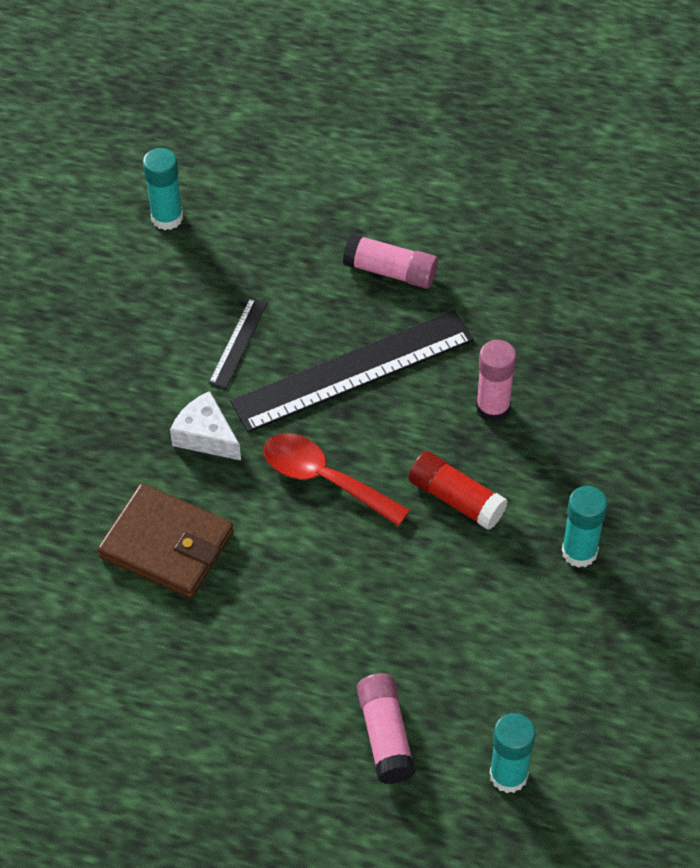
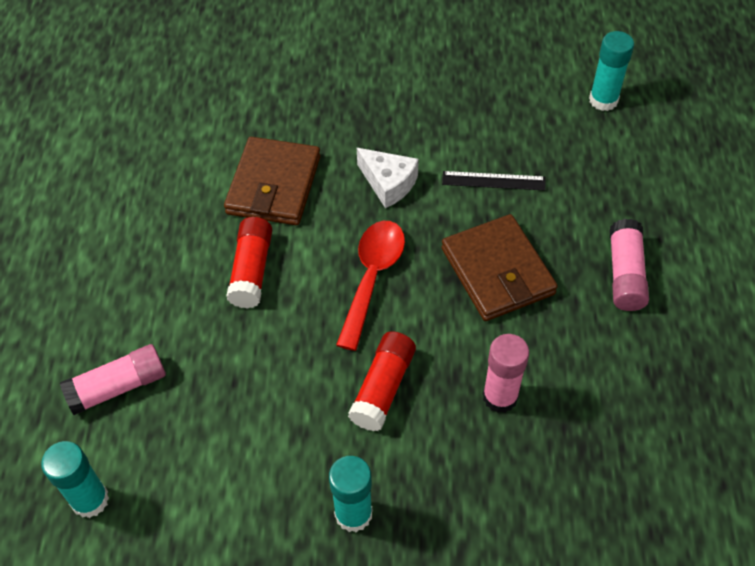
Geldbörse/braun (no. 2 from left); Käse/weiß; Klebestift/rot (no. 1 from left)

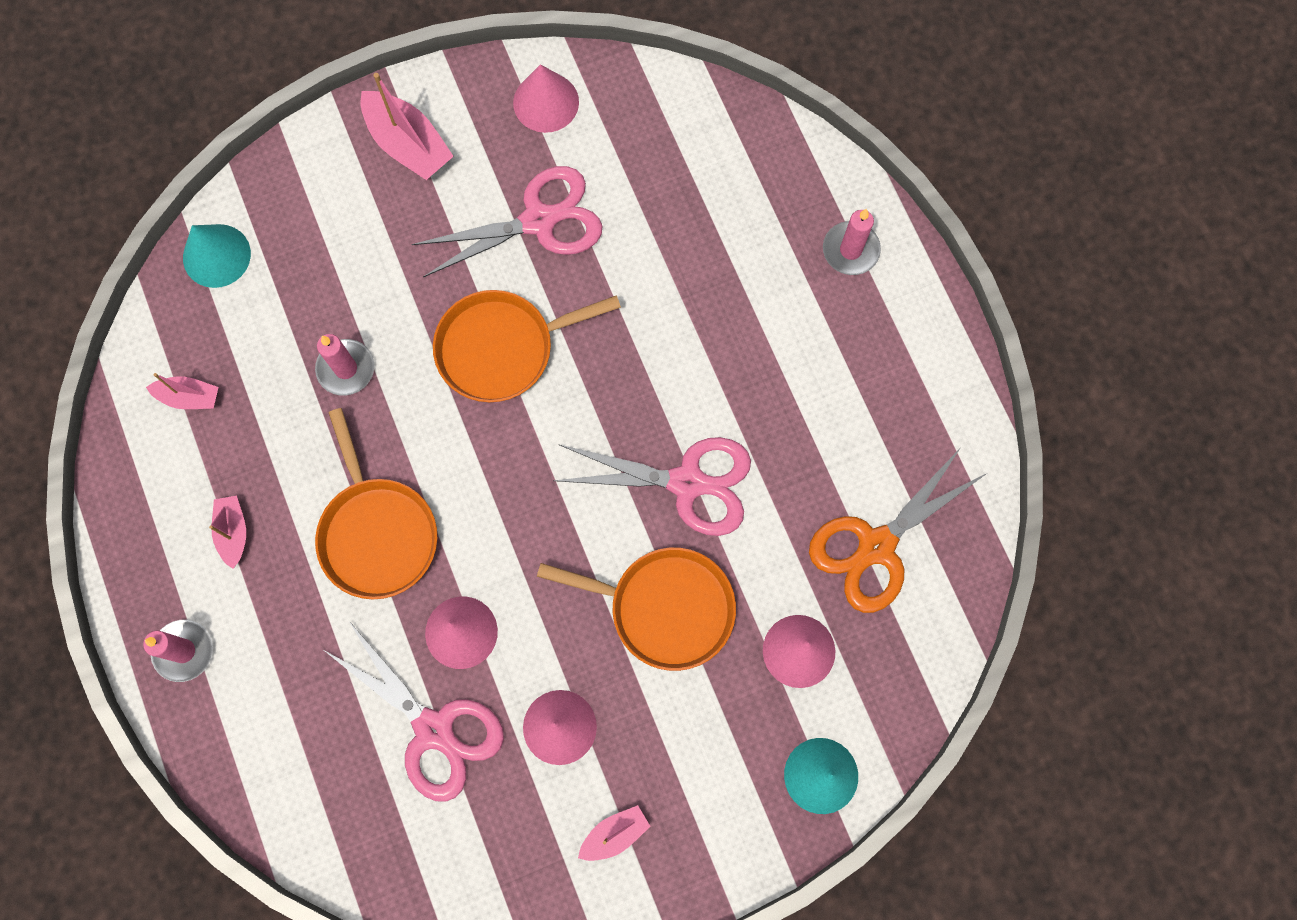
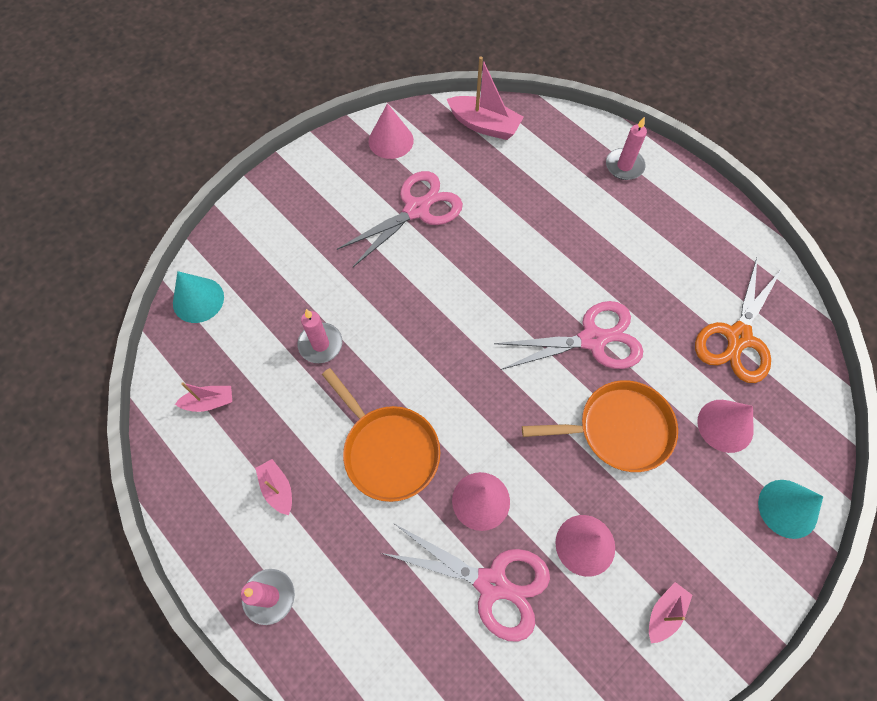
Boot/rosa (no. 3 from left); Pfanne/orange (no. 2 from left in the first image)

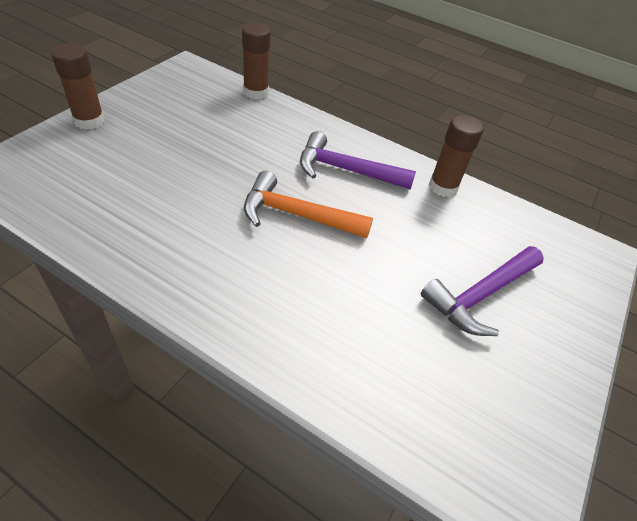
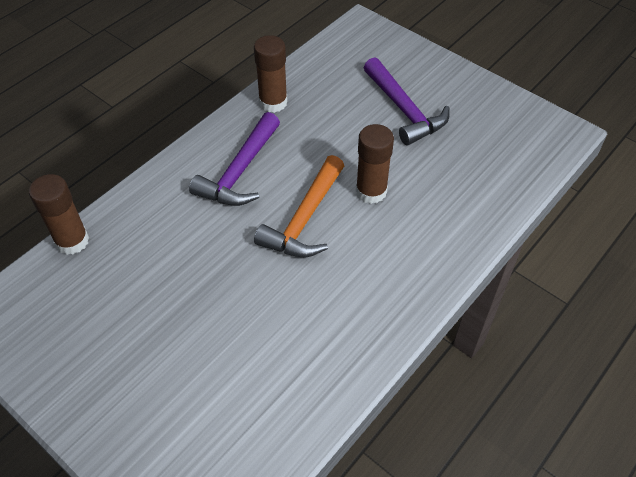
Klebestift/braun (no. 3 from left)

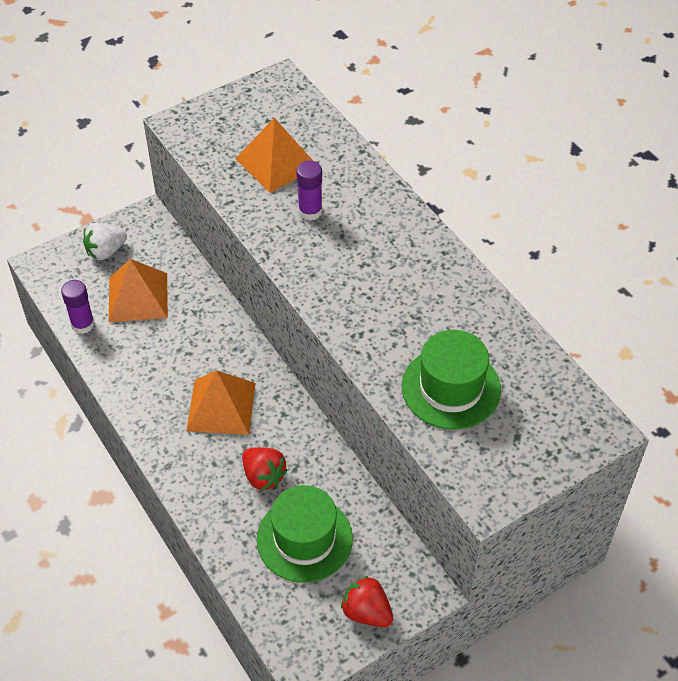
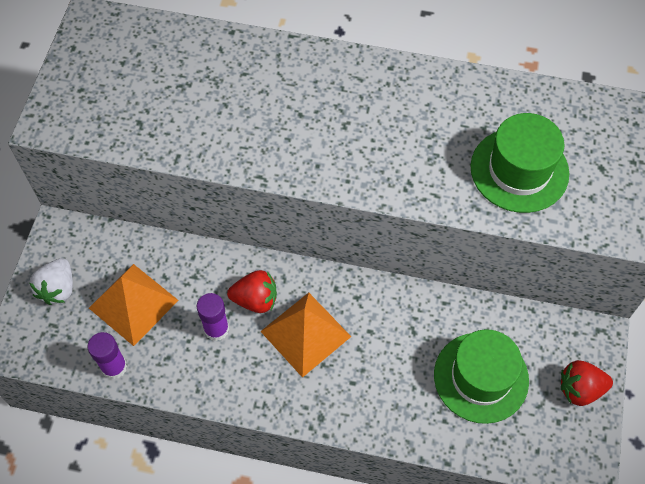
Pyramide/orange (no. 3 from left in the first image); Klebestift/lila (no. 2 from left); Erdbeere/rot (no. 1 from left)

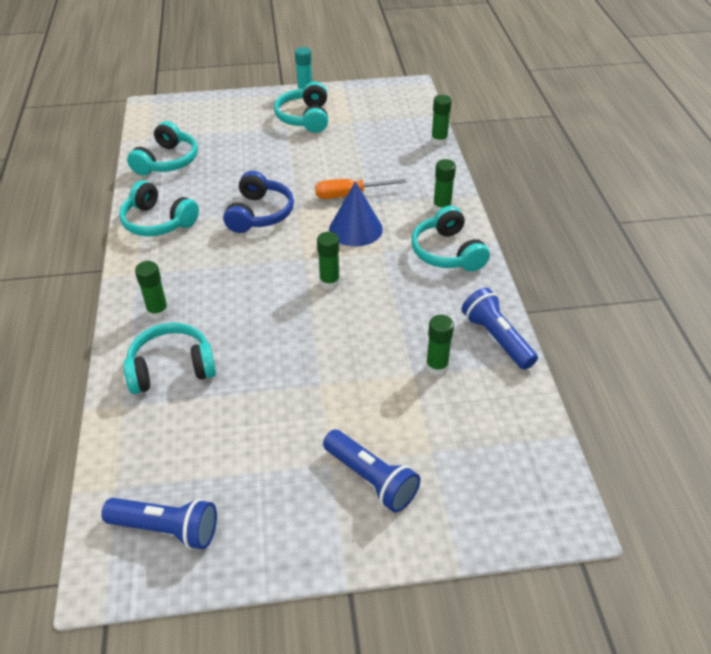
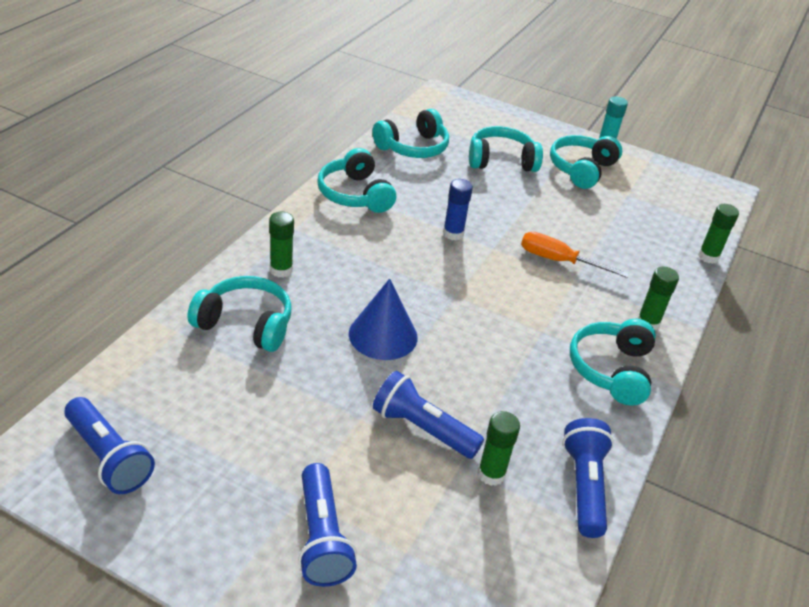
Klebestift/blau; Kegel/blau; Klebestift/grün (no. 2 from left in the first image); Kopfhörer/türkis (no. 4 from left); Taschenlampe/blau (no. 3 from left)

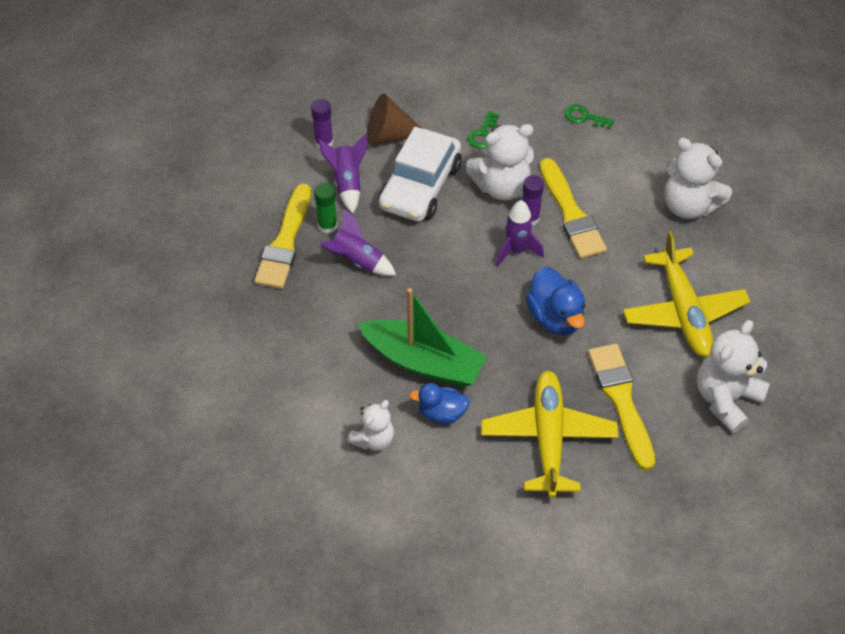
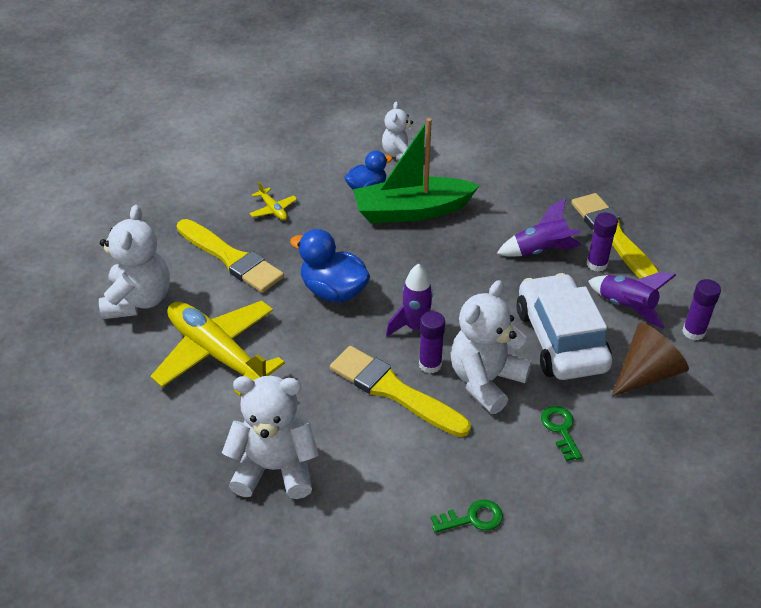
Klebestift/lila (no. 2 from left); Flugzeug/gelb (no. 2 from left)

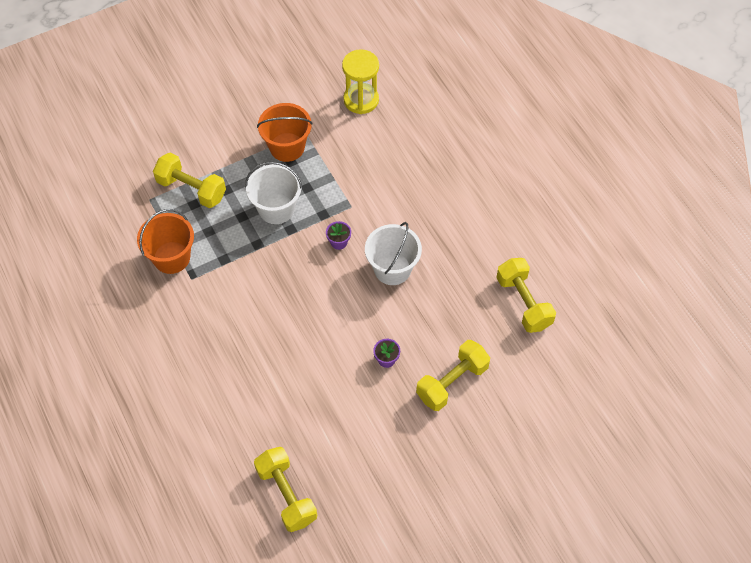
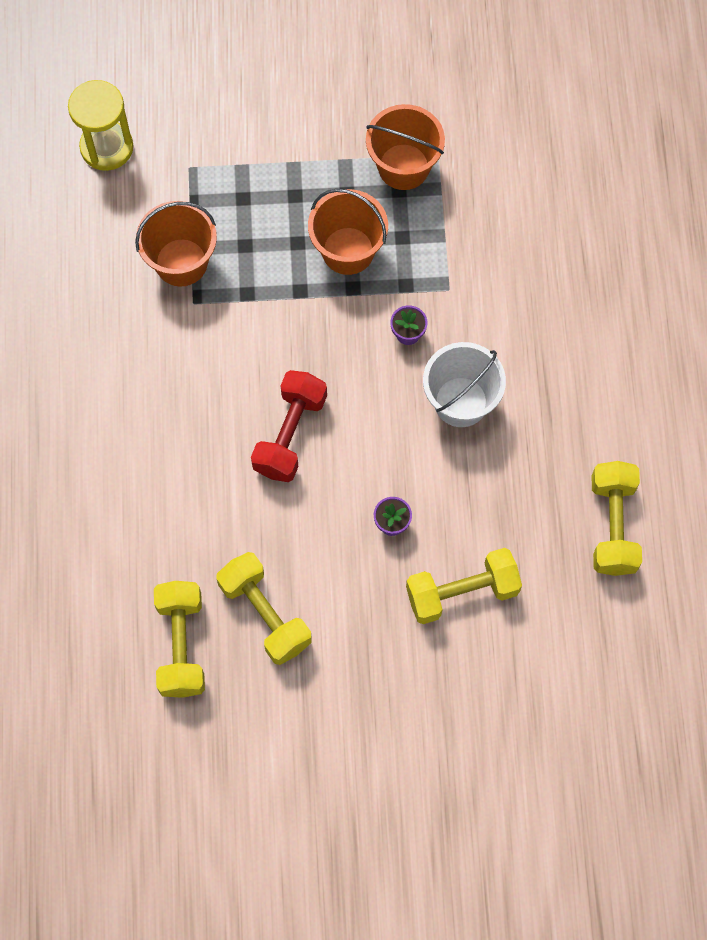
Sanduhr/gelb; Hantel/gelb (no. 2 from left); Eimer/orange (no. 2 from left); Hantel/rot

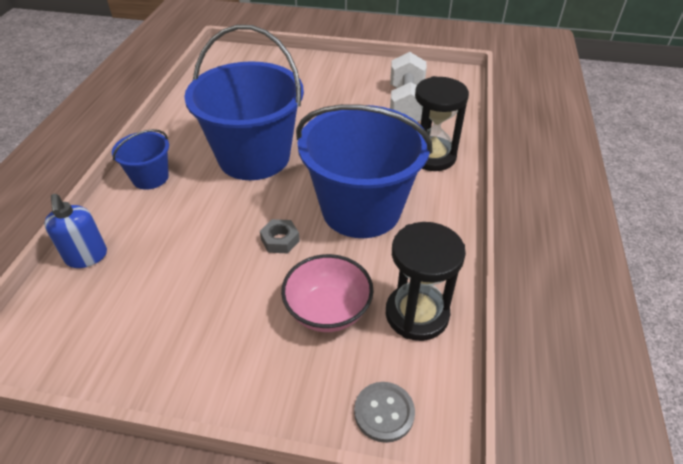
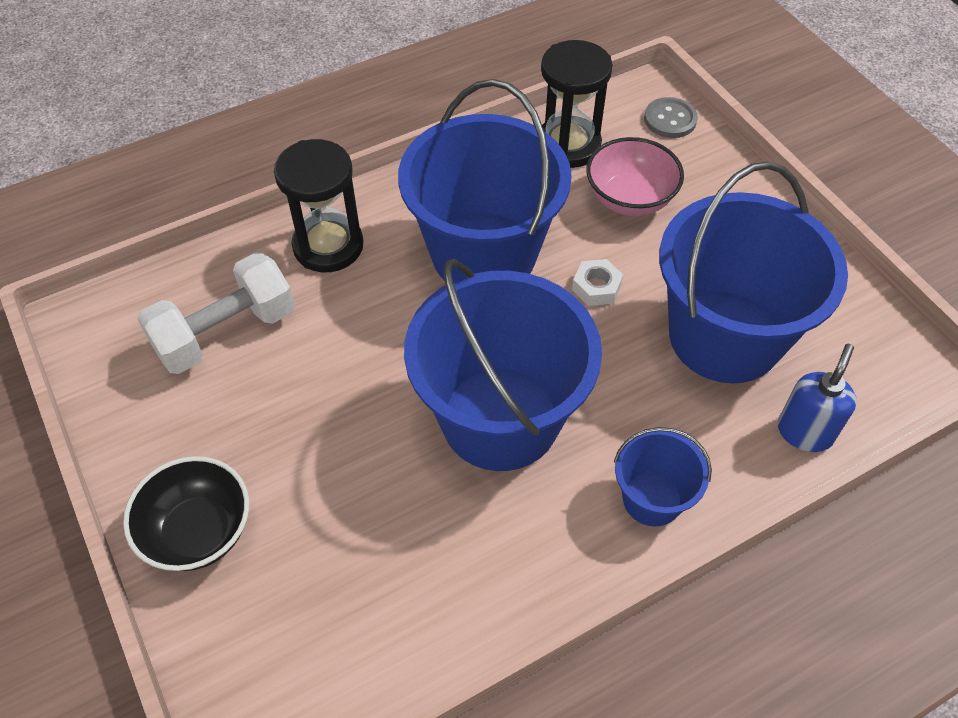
Sechskantmutter/weiß; Eimer/blau (no. 4 from left); Schüssel/schwarz

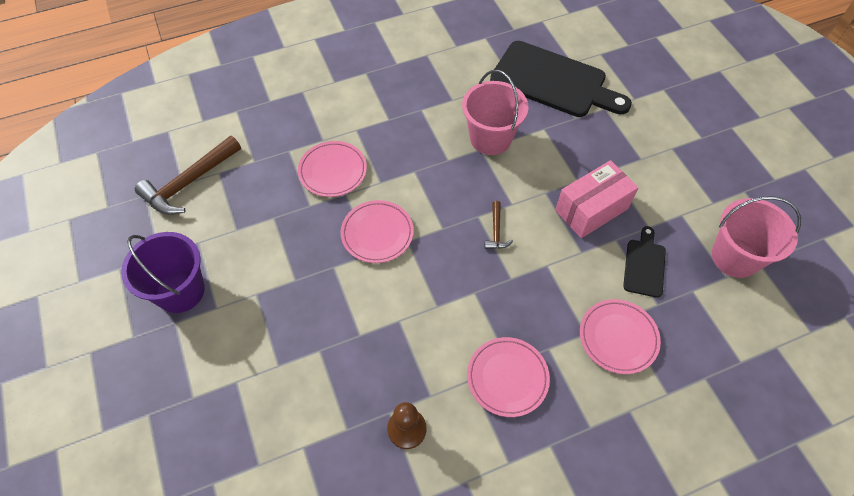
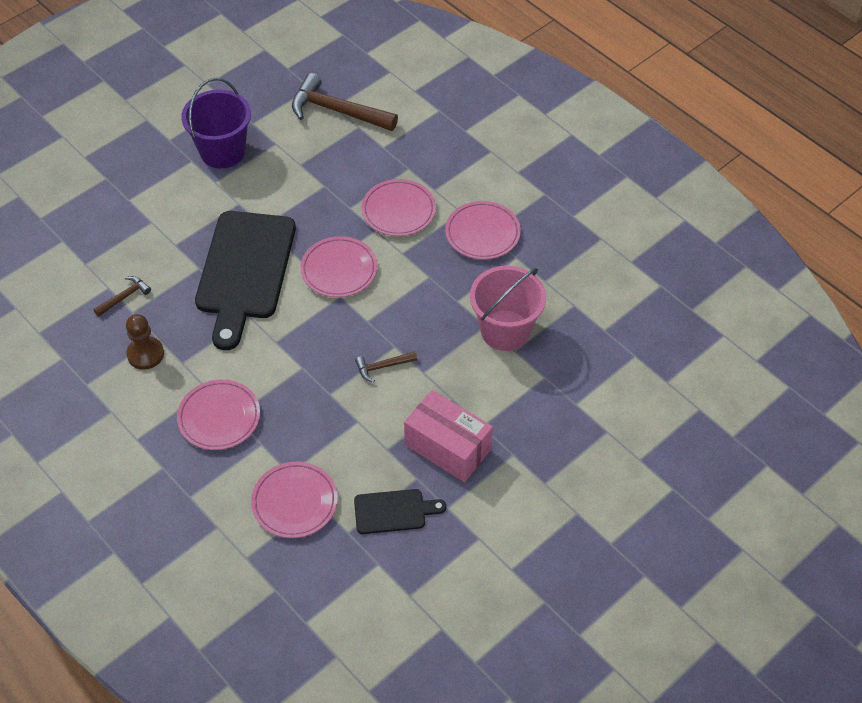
Schneidebrett/schwarz (no. 1 from left); Eimer/rosa (no. 2 from left in the first image); Teller/rosa (no. 5 from left); Hammer/braun (no. 1 from left)

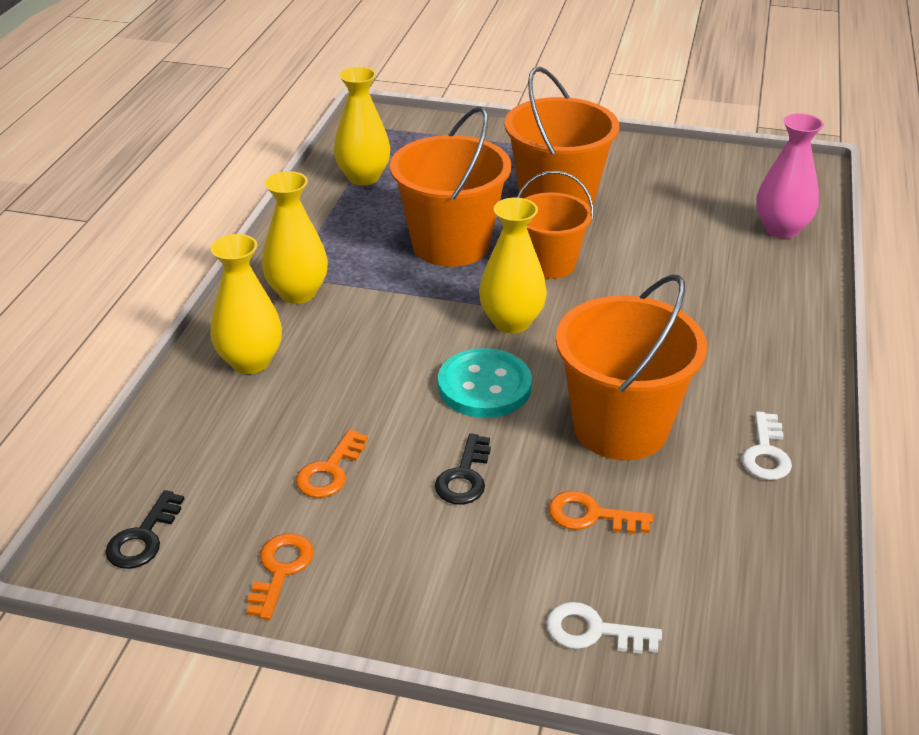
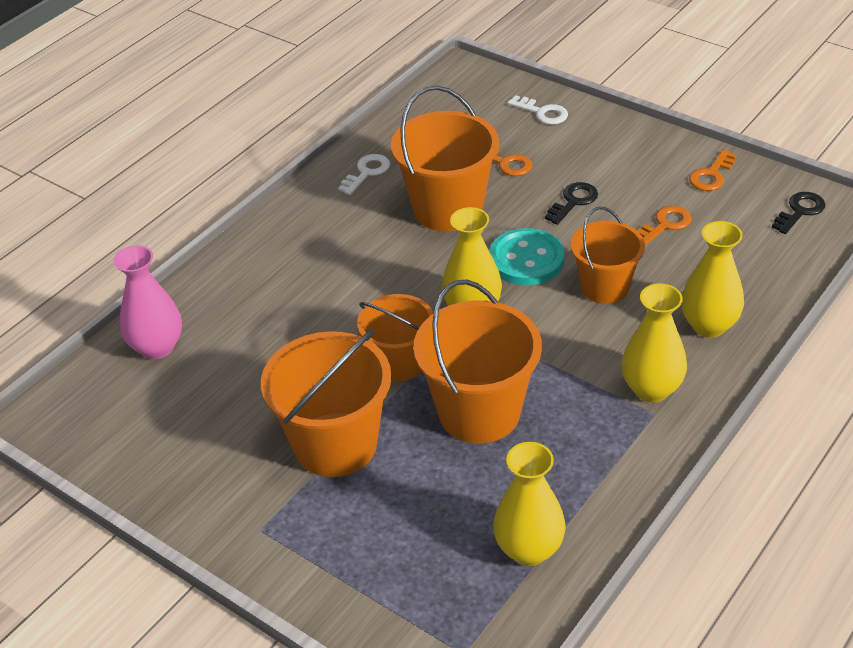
Eimer/orange (no. 5 from left)

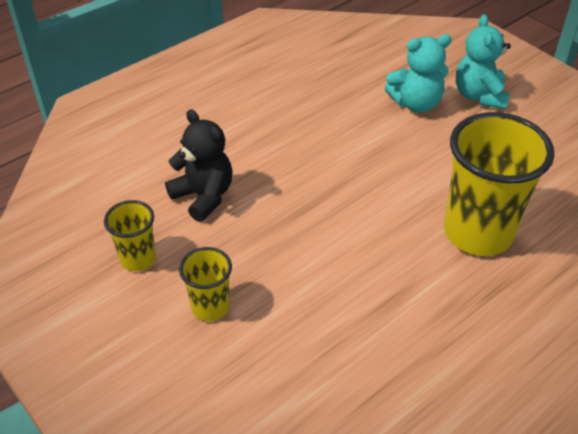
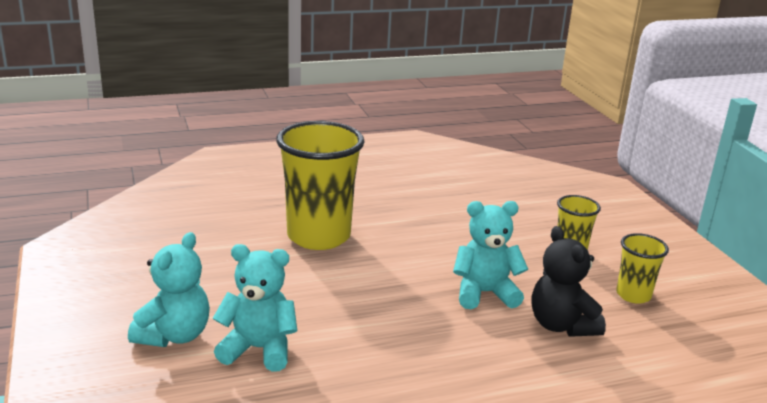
Teddybär/türkis (no. 3 from left)

